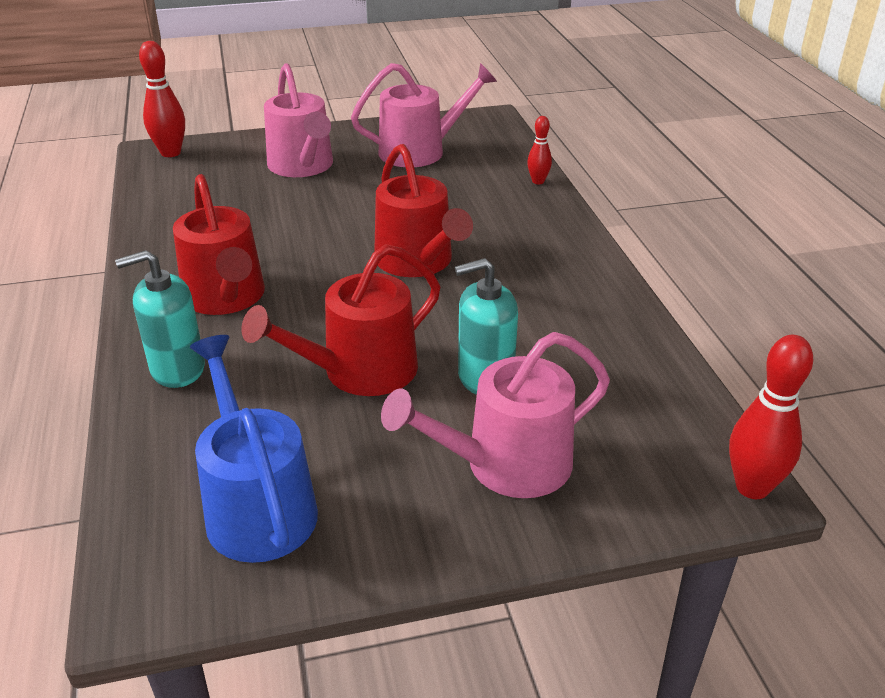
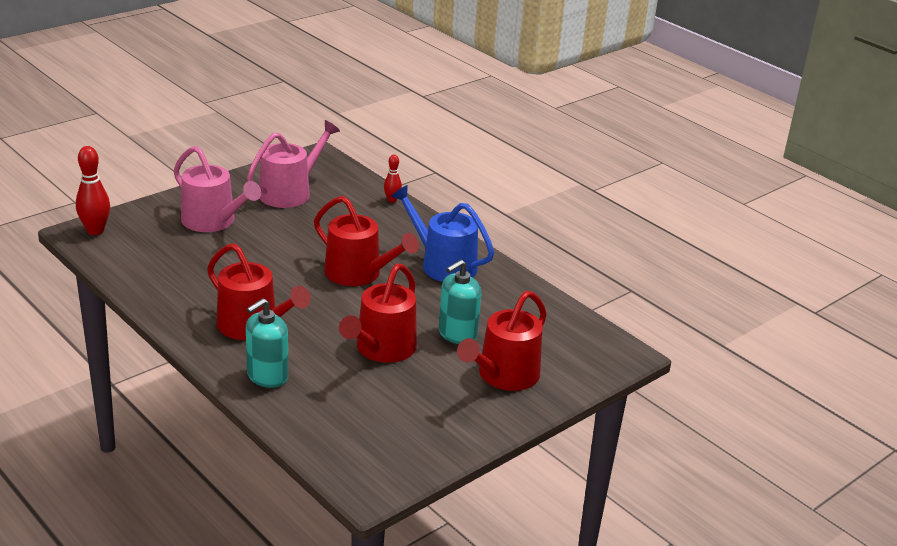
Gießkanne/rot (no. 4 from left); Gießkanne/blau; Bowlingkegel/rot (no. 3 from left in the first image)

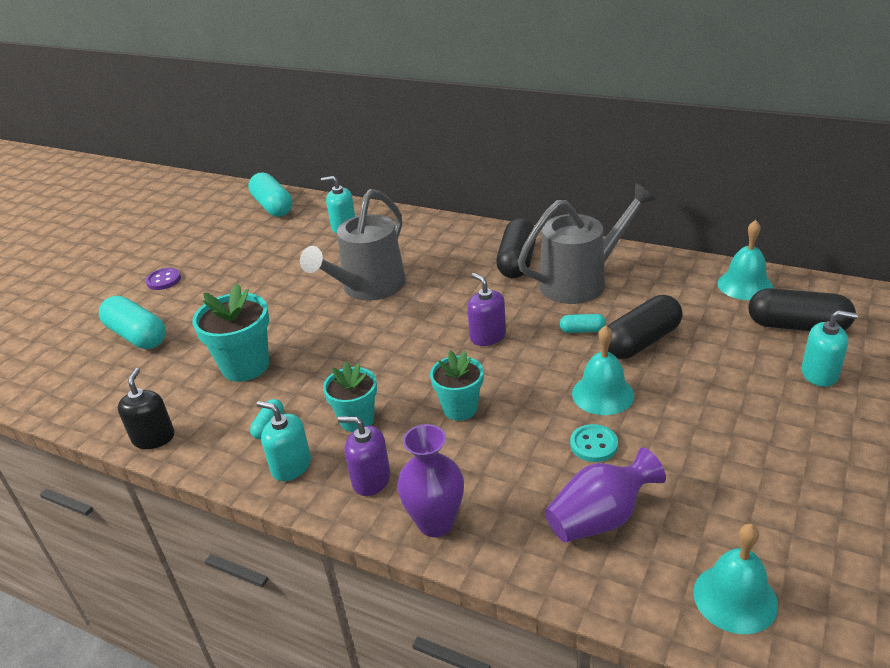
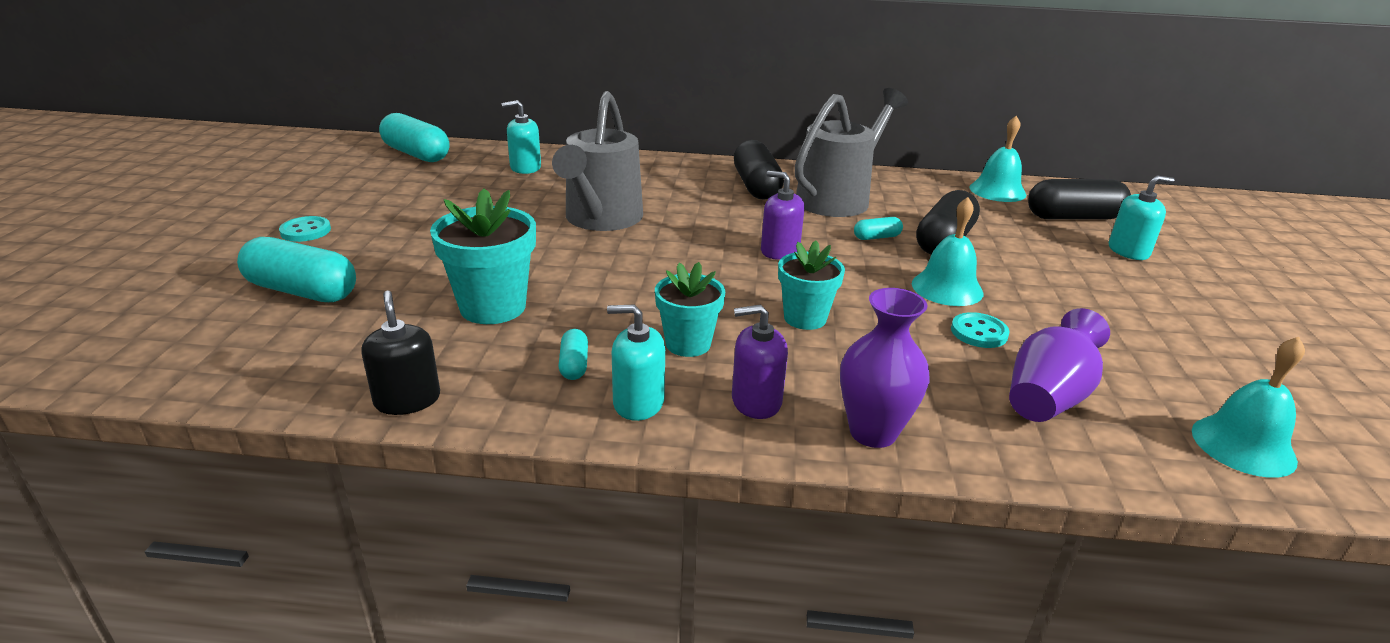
Knopf/türkis (no. 1 from left)

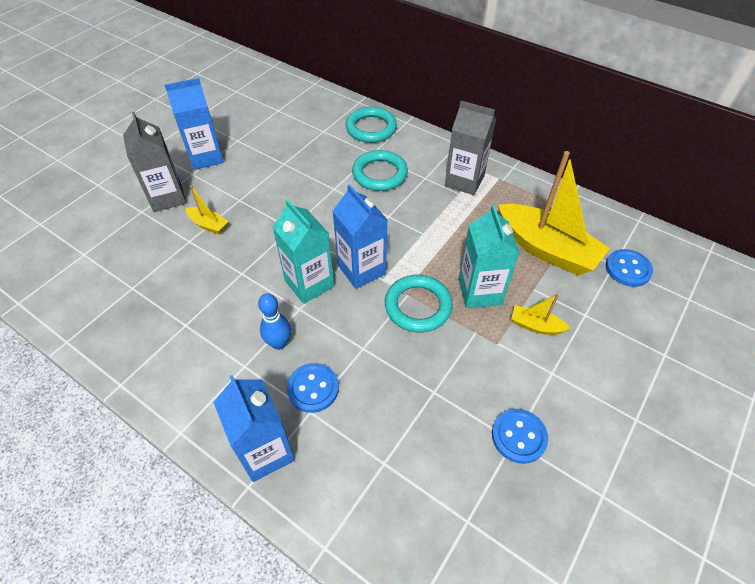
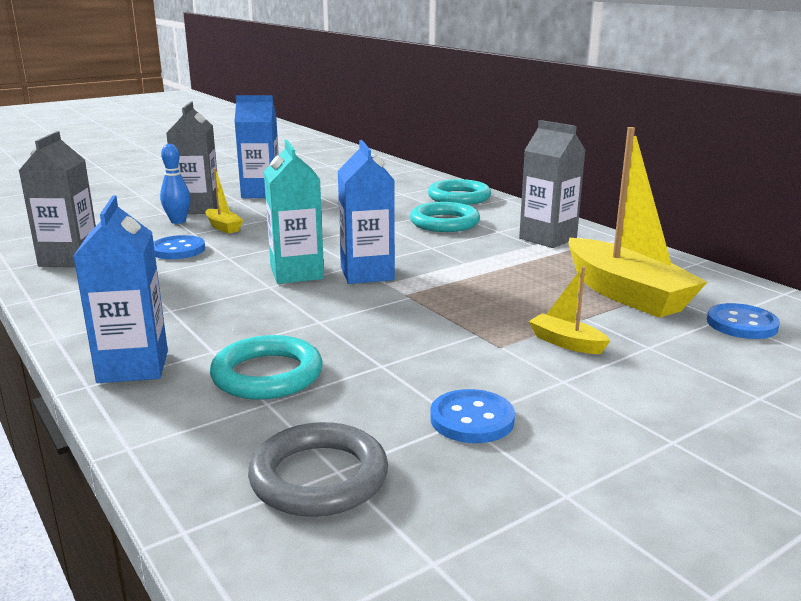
Getränkekarton/türkis (no. 2 from left in the first image); Ring/türkis (no. 1 from left); Bowlingkegel/blau; Knopf/blau (no. 1 from left); Getränkekarton/grau (no. 1 from left); Ring/grau

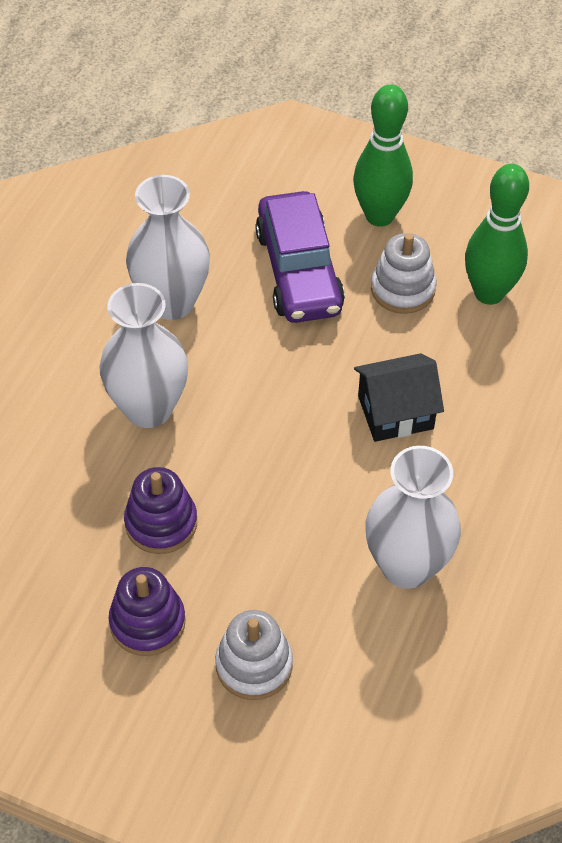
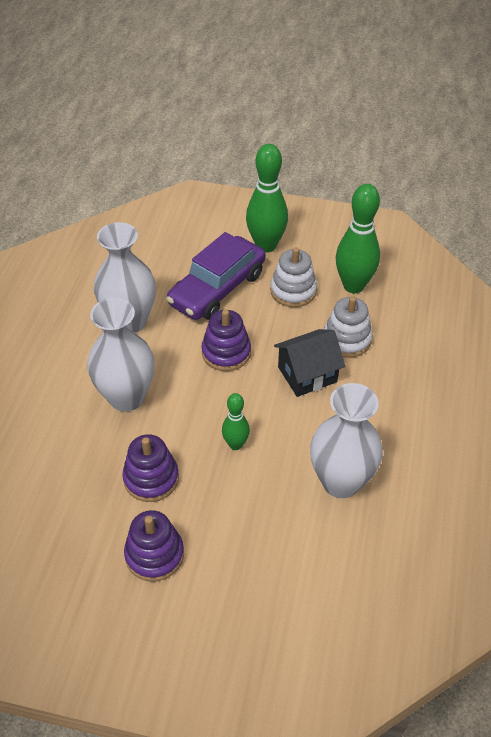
Auto/lila; Stapelspielzeug/weiß (no. 2 from left); Stapelspielzeug/lila (no. 3 from left); Bowlingkegel/grün (no. 1 from left)

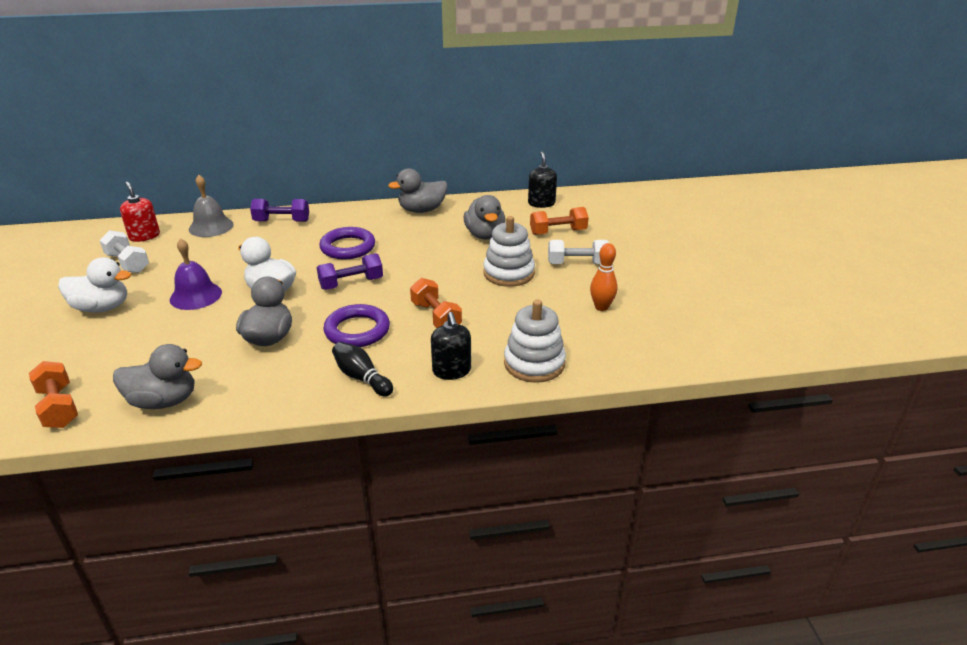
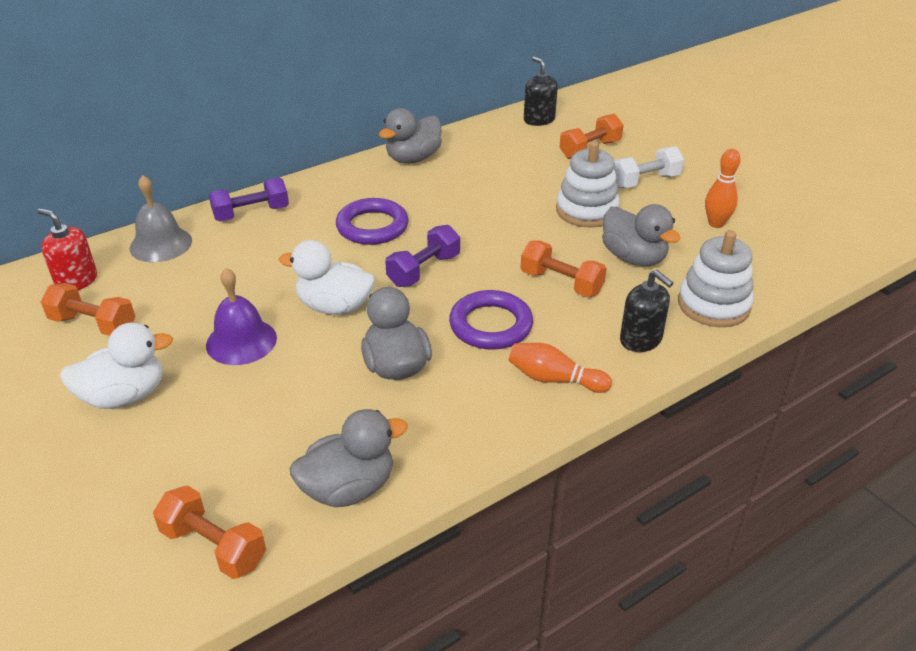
Ente/grau (no. 4 from left); Hantel/orange (no. 1 from left); Bowlingkegel/orange (no. 1 from left)

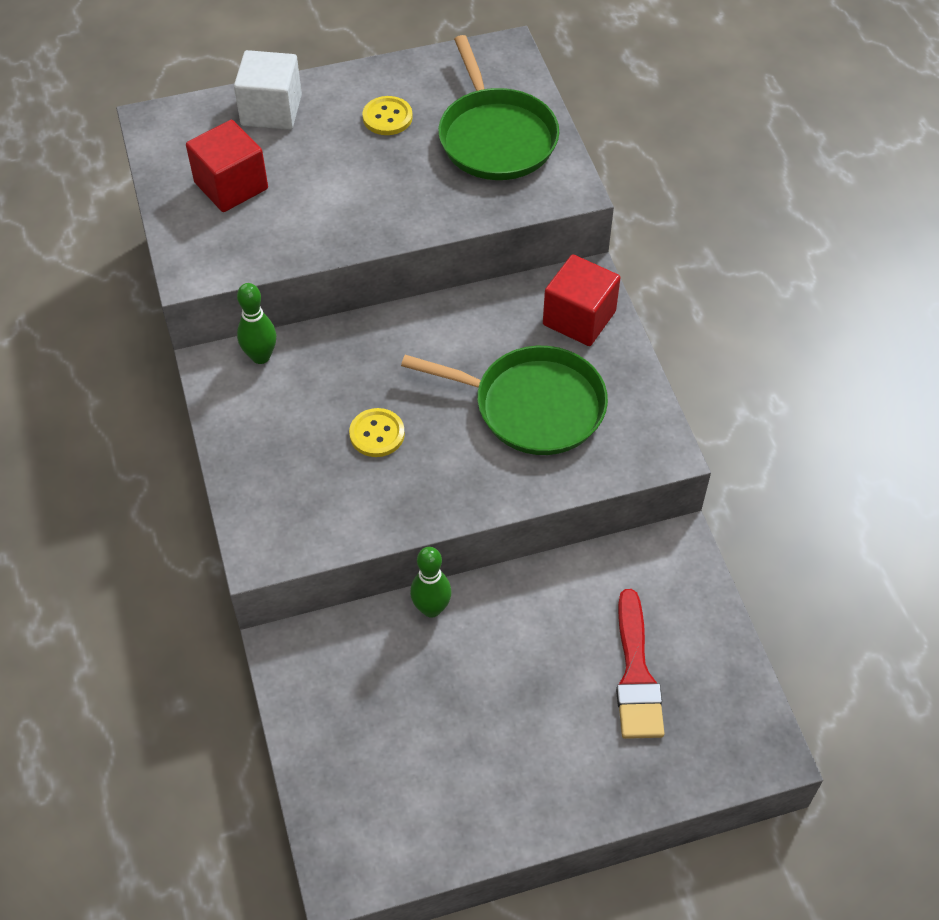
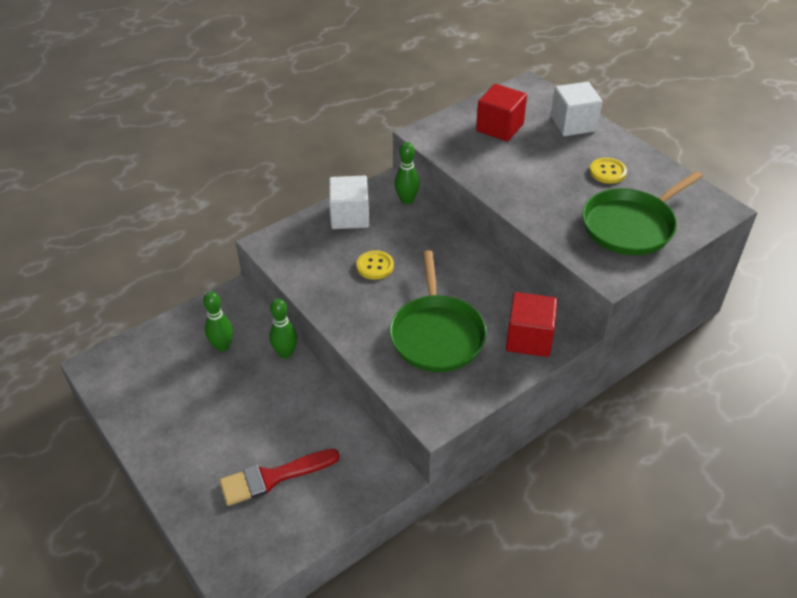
Kubus/weiß (no. 1 from left); Bowlingkegel/grün (no. 1 from left)

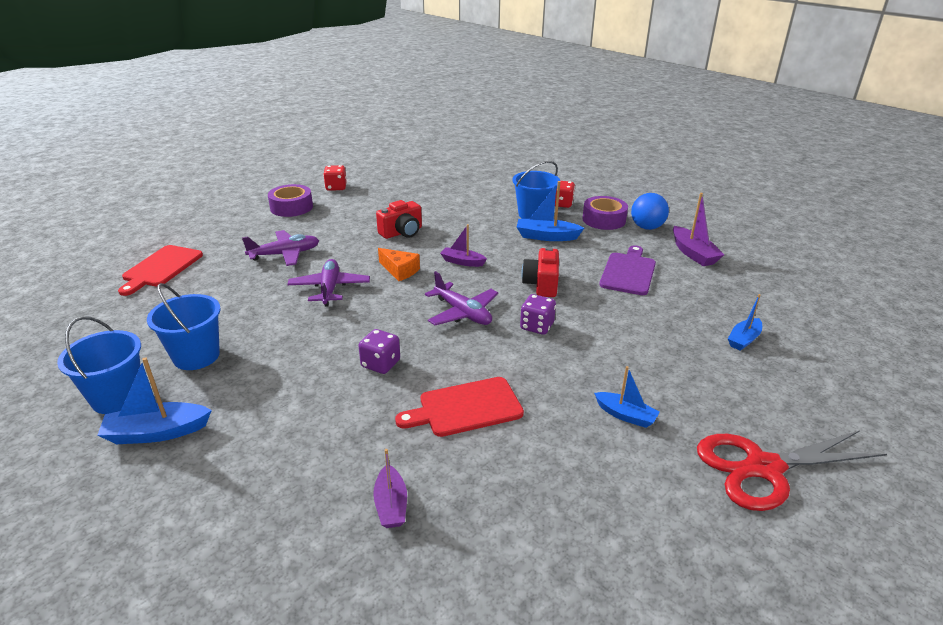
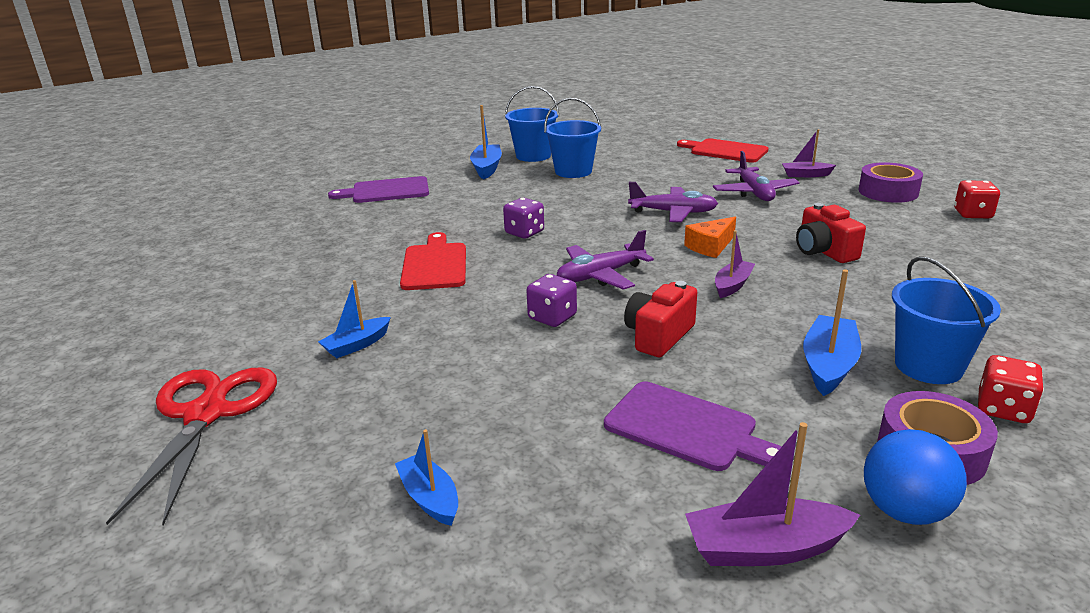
Kamera/rot (no. 1 from left); Boot/lila (no. 3 from left); Schneidebrett/lila (no. 1 from left)

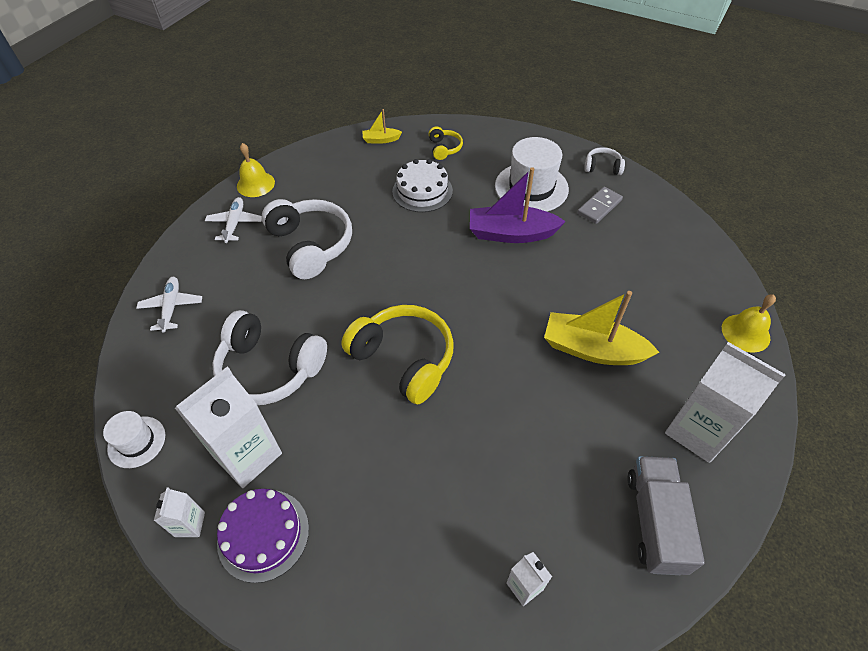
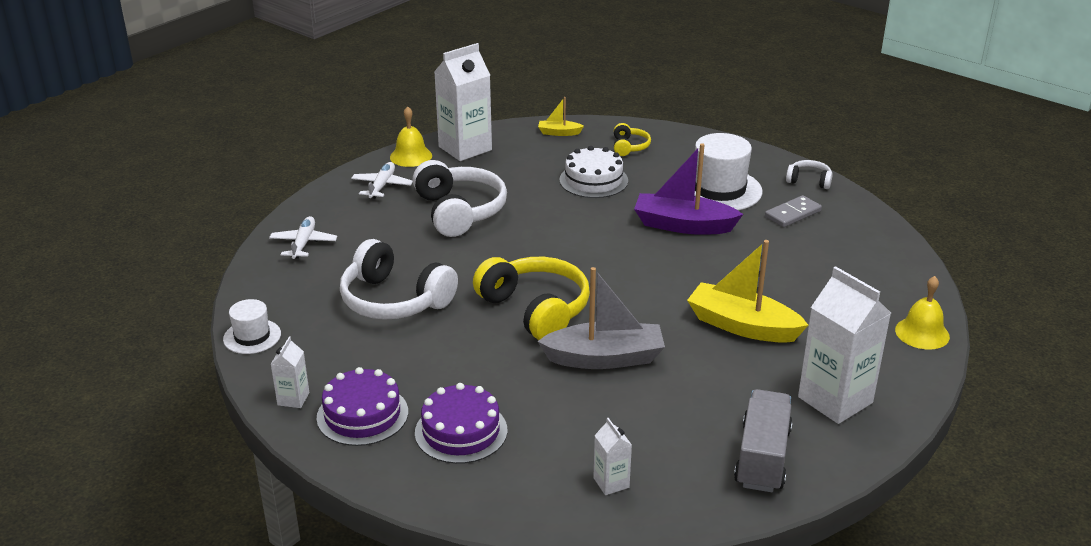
Getränkekarton/weiß (no. 2 from left); Boot/grau; Kuchen/lila (no. 2 from left)

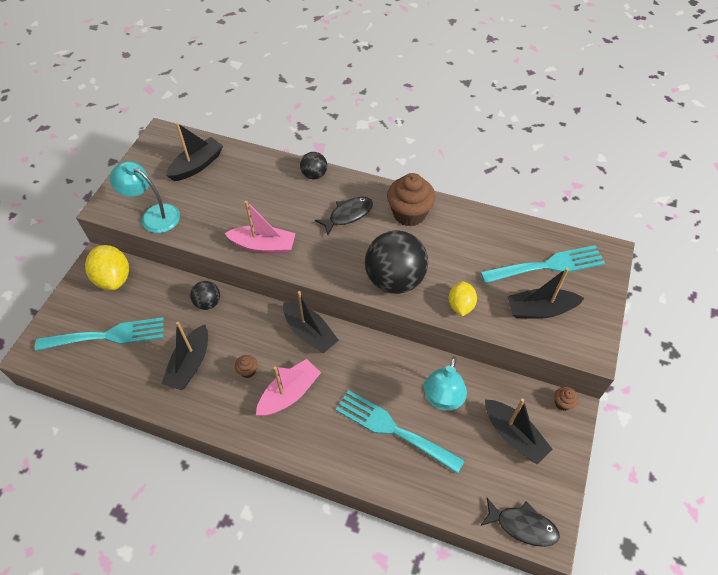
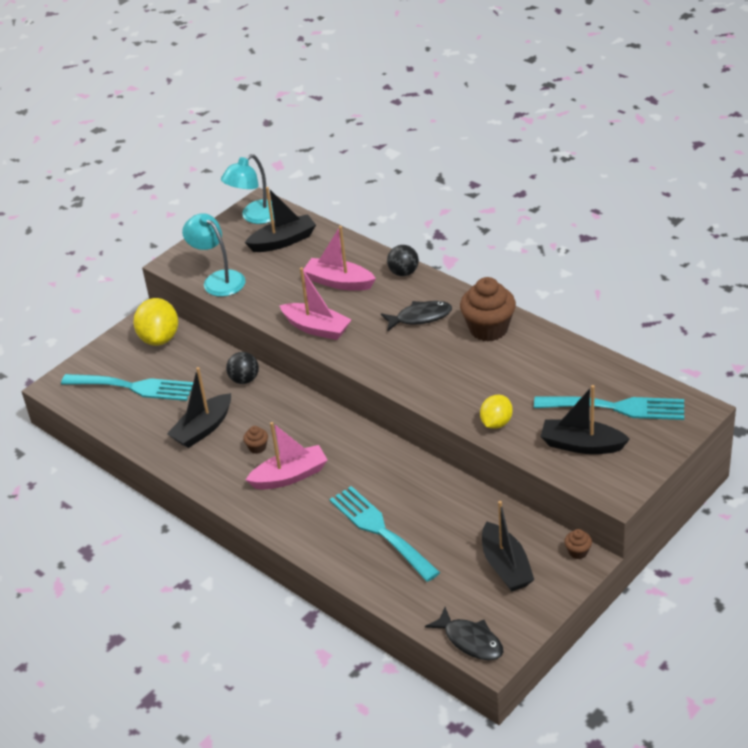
Ball/schwarz (no. 3 from left in the first image); Boot/schwarz (no. 3 from left in the first image); Lampe/türkis (no. 2 from left); Boot/rosa (no. 3 from left)

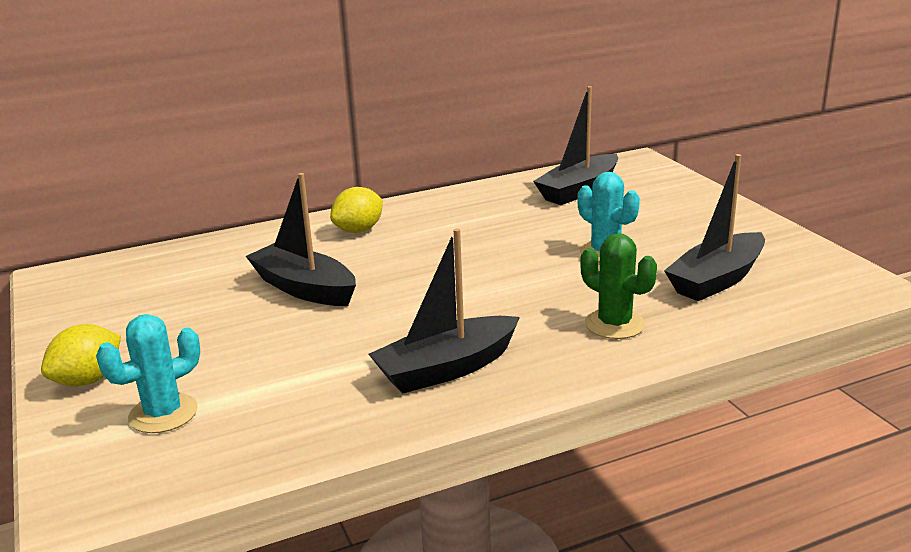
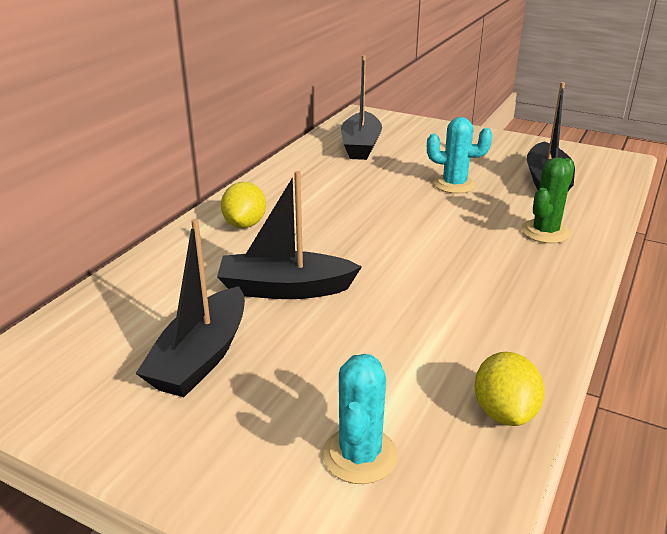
Boot/schwarz (no. 1 from left); Kaktus/grün; Zitrone/gelb (no. 2 from left)

